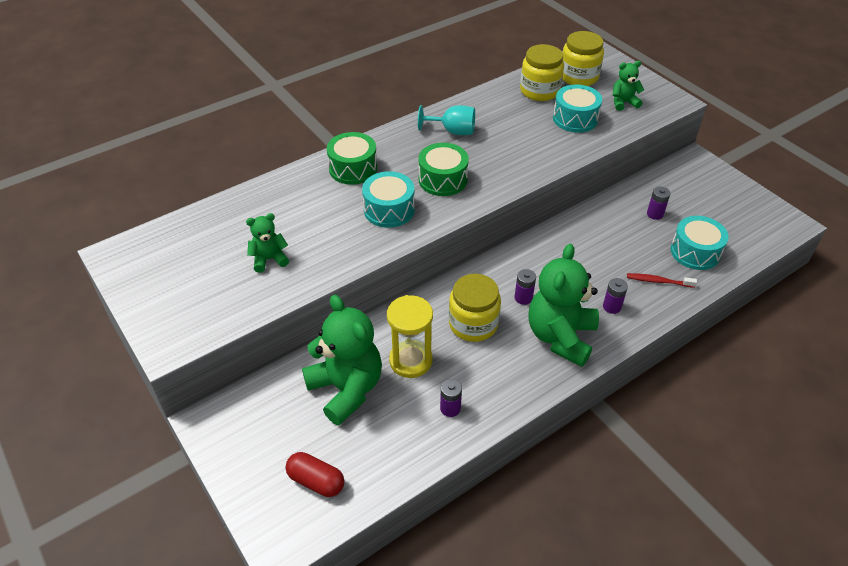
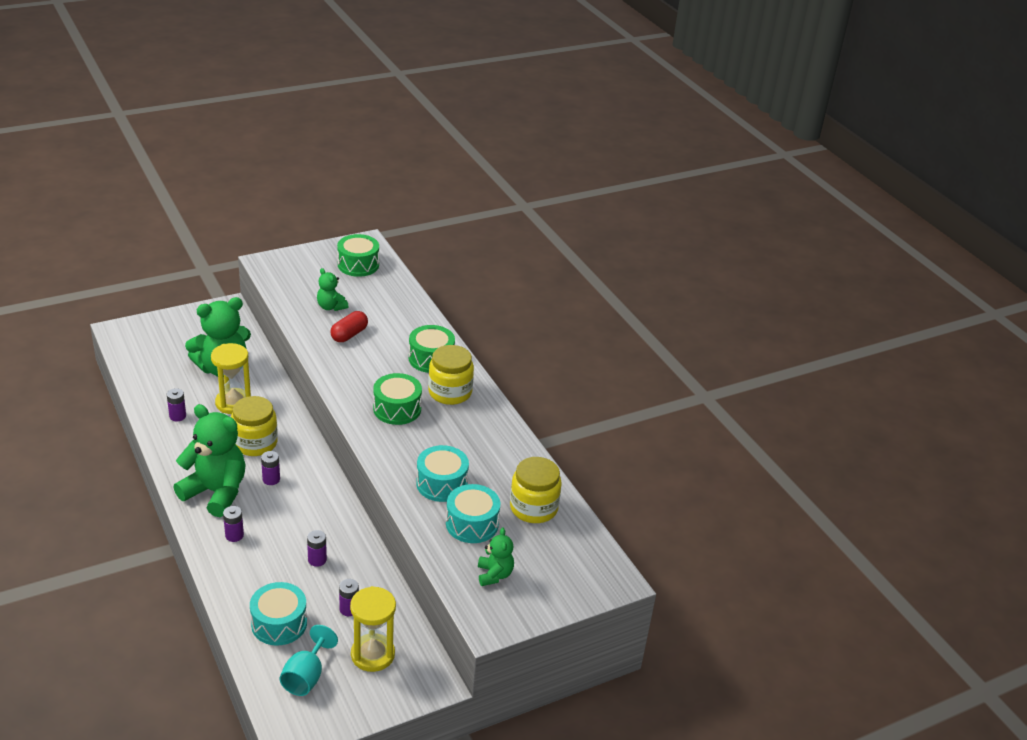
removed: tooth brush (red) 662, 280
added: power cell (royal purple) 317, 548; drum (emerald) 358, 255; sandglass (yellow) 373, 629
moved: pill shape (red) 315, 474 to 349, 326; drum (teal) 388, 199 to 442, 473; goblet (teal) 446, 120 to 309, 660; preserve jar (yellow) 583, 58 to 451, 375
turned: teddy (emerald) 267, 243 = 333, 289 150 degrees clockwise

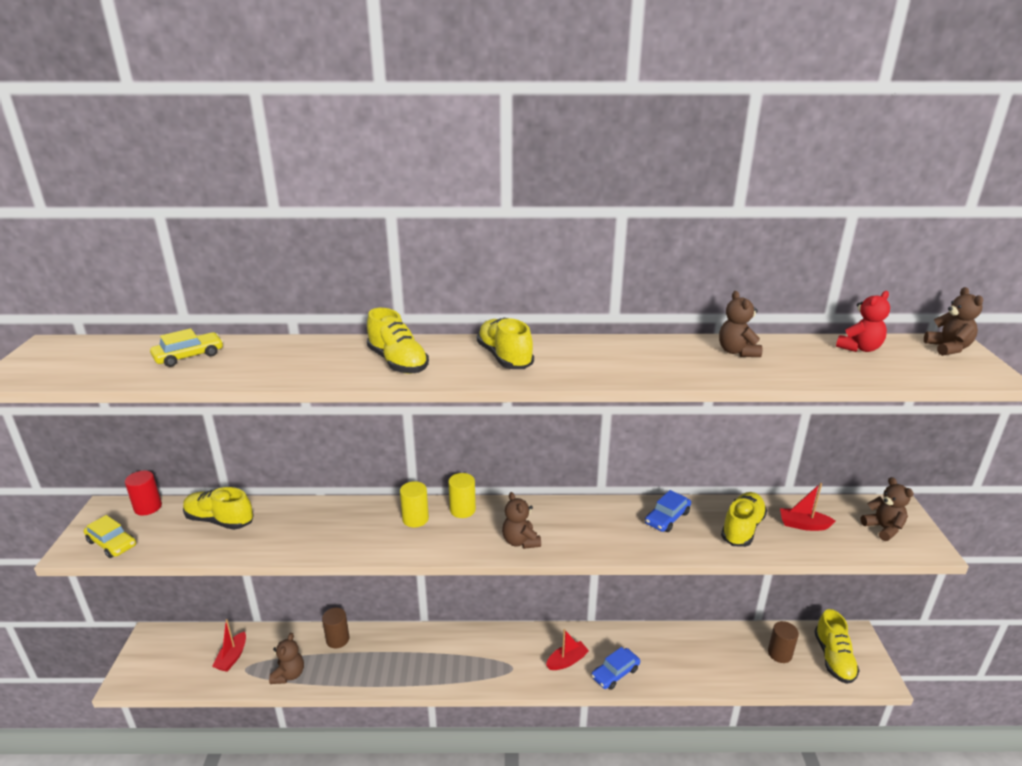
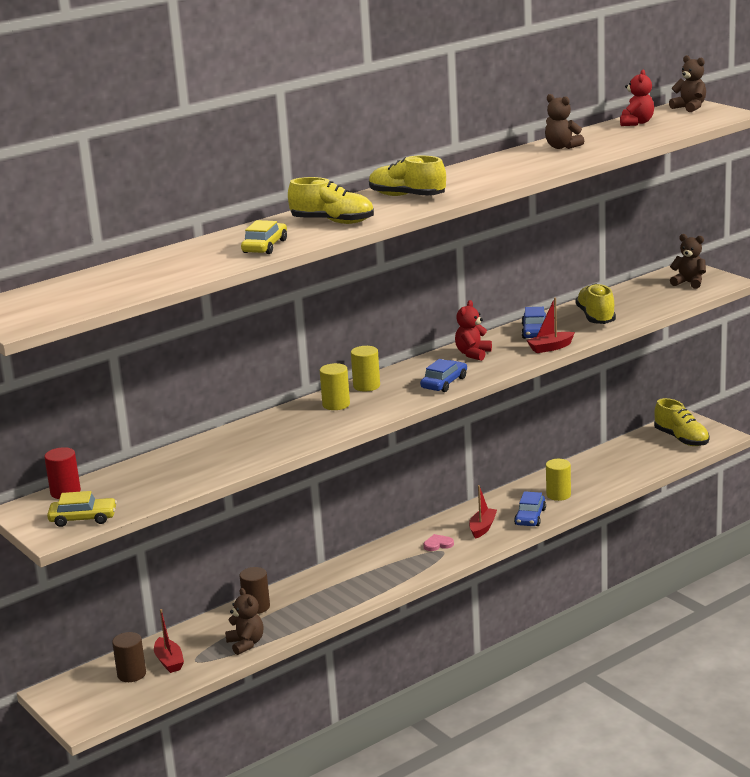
removed: lace-up shoe (yellow) 218, 508
added: heart shape (rosy) 438, 542; teddy (red) 473, 330; cylinder (yellow) 558, 480
moved: automobile (yellow) 186, 347 to 264, 237; cylinder (dark brown) 783, 642 to 129, 657; boat (red) 807, 507 to 550, 325
replaced: teddy (dark brown) 521, 520 to automobile (blue) 443, 375

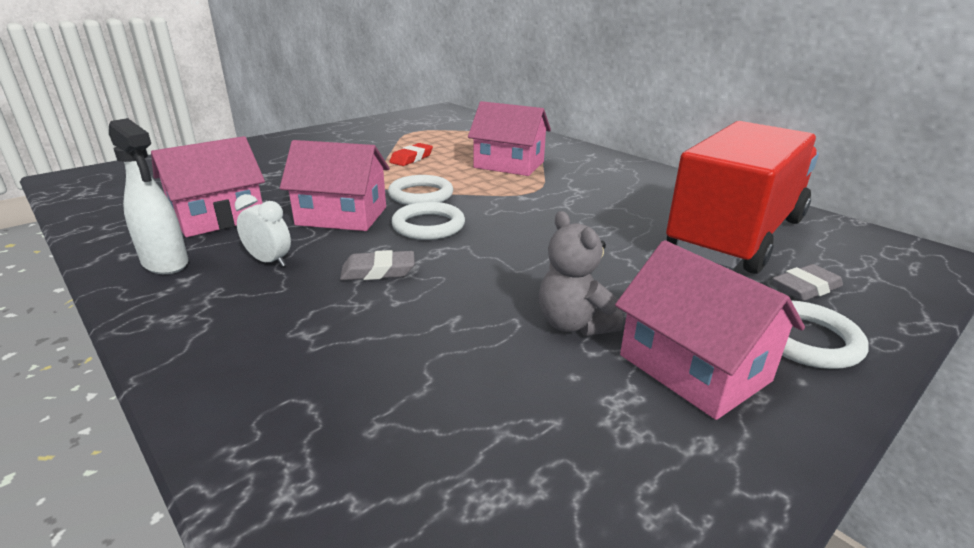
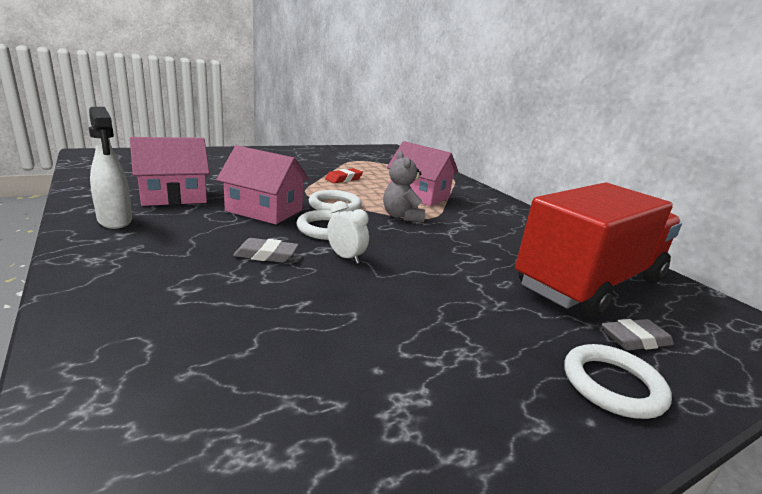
removed: house (rosy) 710, 330
moved: bedside clock (snow-white) 263, 230 to 348, 232; teddy (ash-grey) 581, 273 to 404, 186

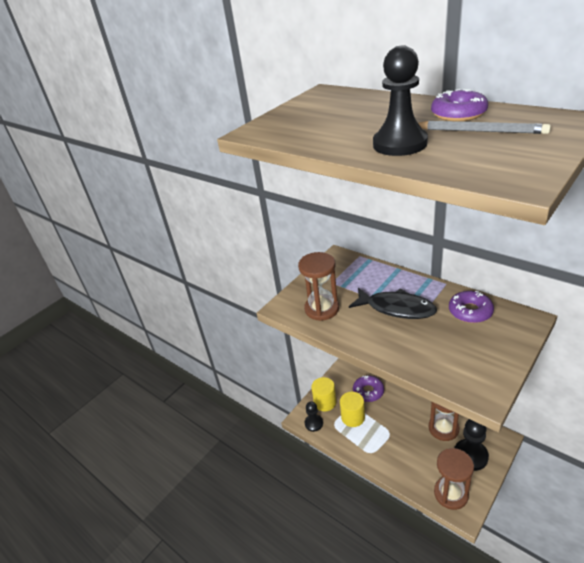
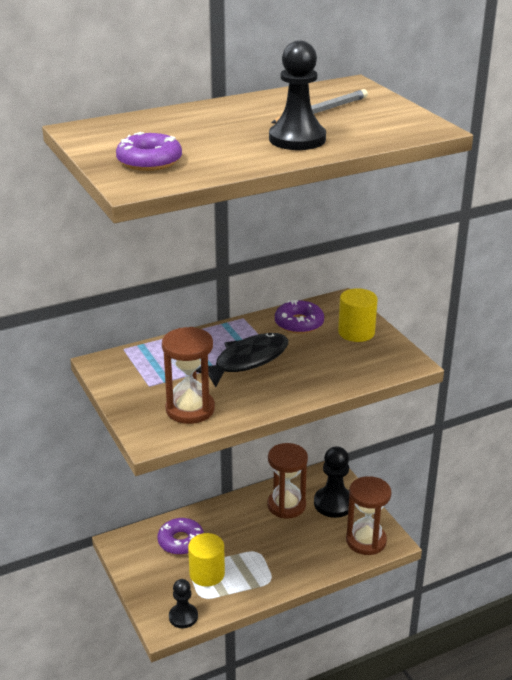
moved: cylinder (yellow) 323, 394 to 358, 315; donut (royal purple) 459, 105 to 149, 151

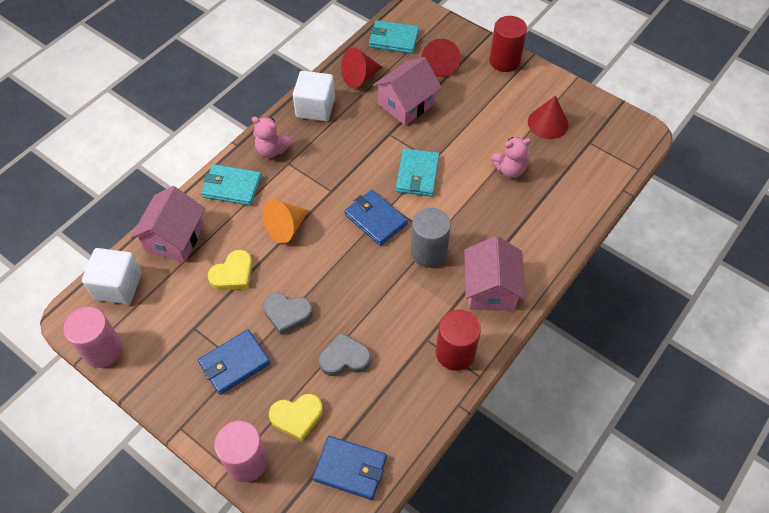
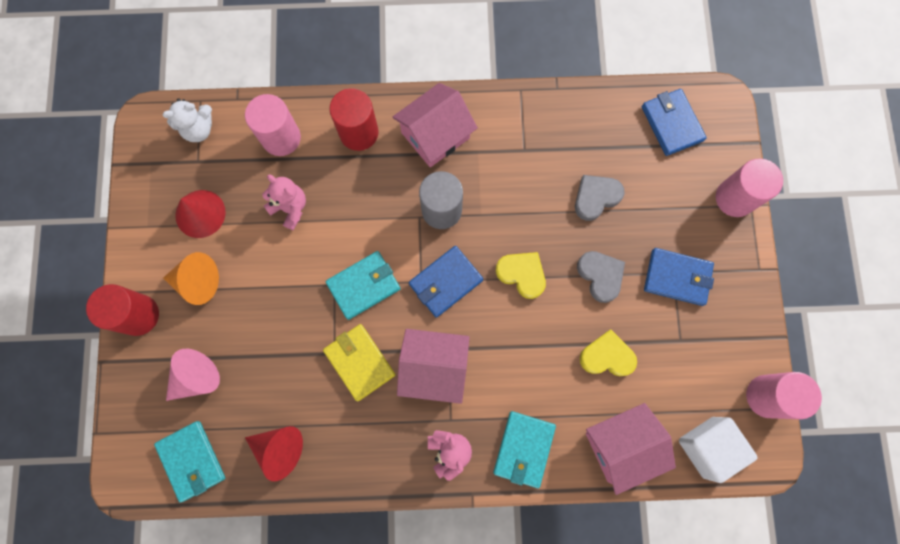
removed: cube (snow-white) 314, 96
added: teddy (snow-white) 187, 120; cylinder (rosy) 273, 125; wallet (yellow) 359, 362
moved: cone (orange-coloured) 286, 221 to 191, 278; heart shape (yellow) 296, 417 to 521, 275; house (rosy) 407, 91 to 433, 366; cylinder (red) 458, 340 to 354, 119
recoloured: cone (red) 441, 58 to cone (rosy) 193, 375
turned: wallet (teal) 231, 185 = 524, 449 45 degrees clockwise; heart shape (ash-grey) 345, 354 = 600, 198 105 degrees clockwise; wallet (blue) 376, 218 = 446, 282 45 degrees clockwise

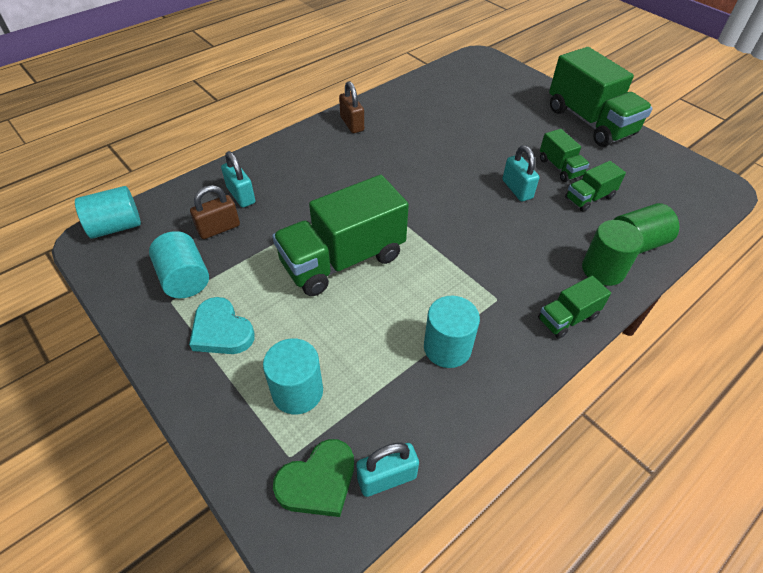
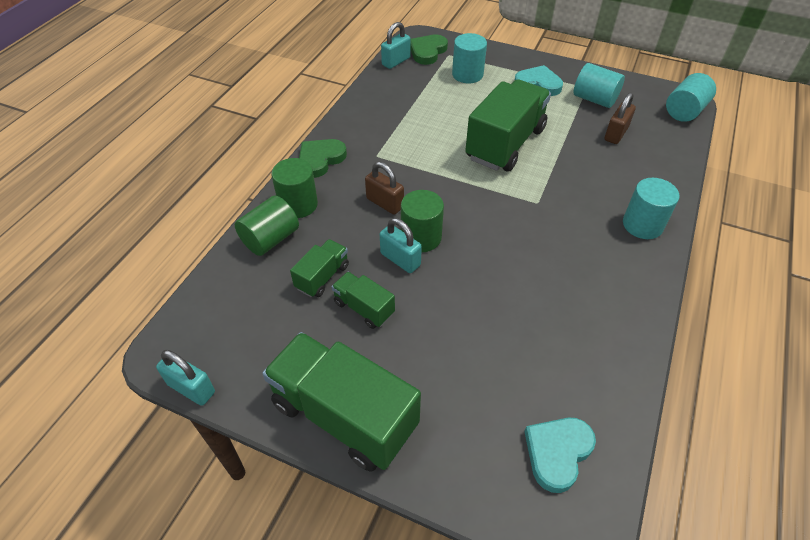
added: cylinder (emerald) 422, 221; heart shape (teal) 560, 455
moved: lock (teal) 238, 179 to 185, 378; lock (dark brown) 351, 107 to 384, 188; cylinder (teal) 452, 332 to 651, 208
replaced: lorry (emerald) 574, 307 to heart shape (emerald) 323, 158

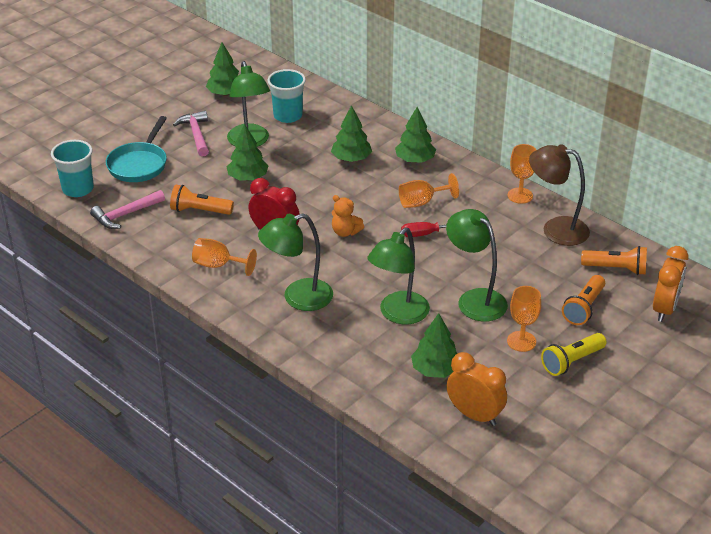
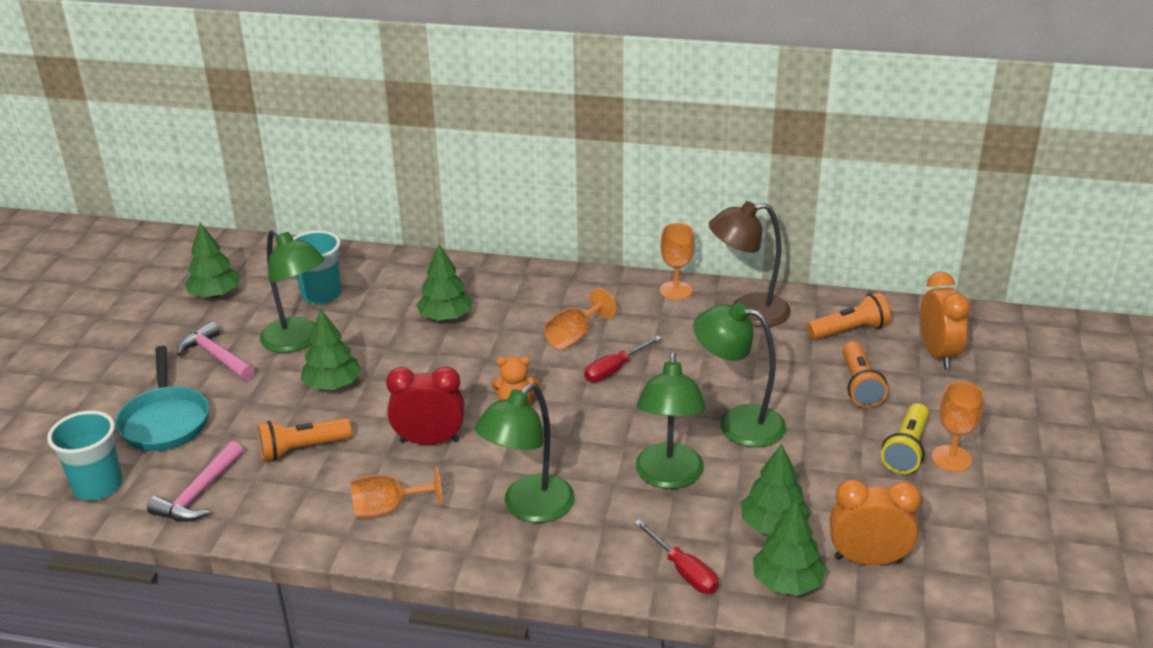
added: flat screwdriver (red) 676, 556
moved: tree (emerald) 415, 135 to 790, 547; goblet (orange-coloured) 524, 319 to 958, 426

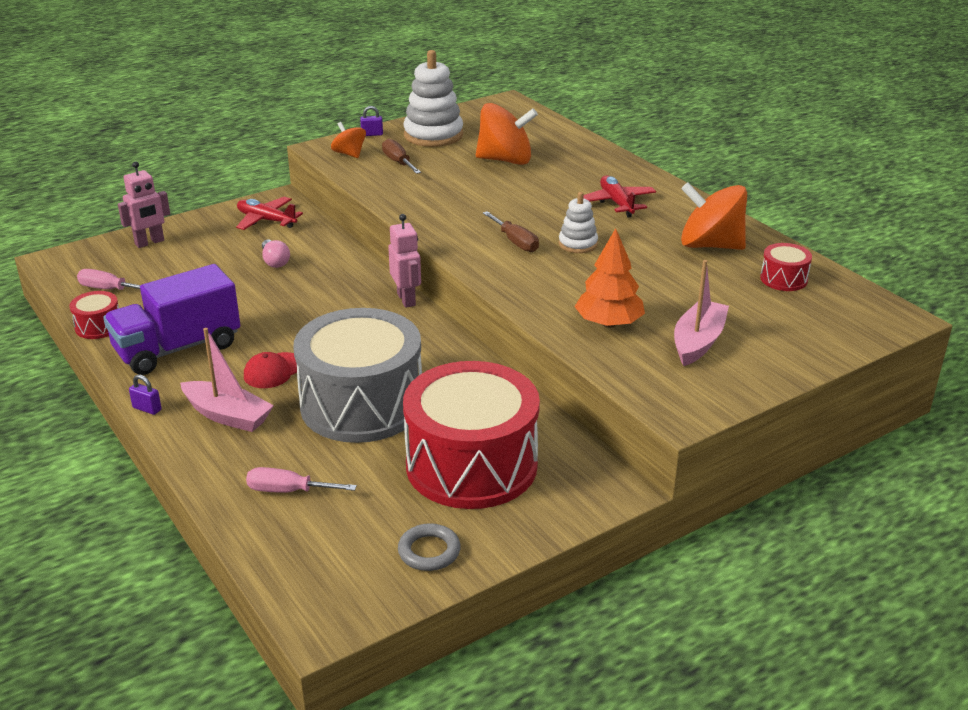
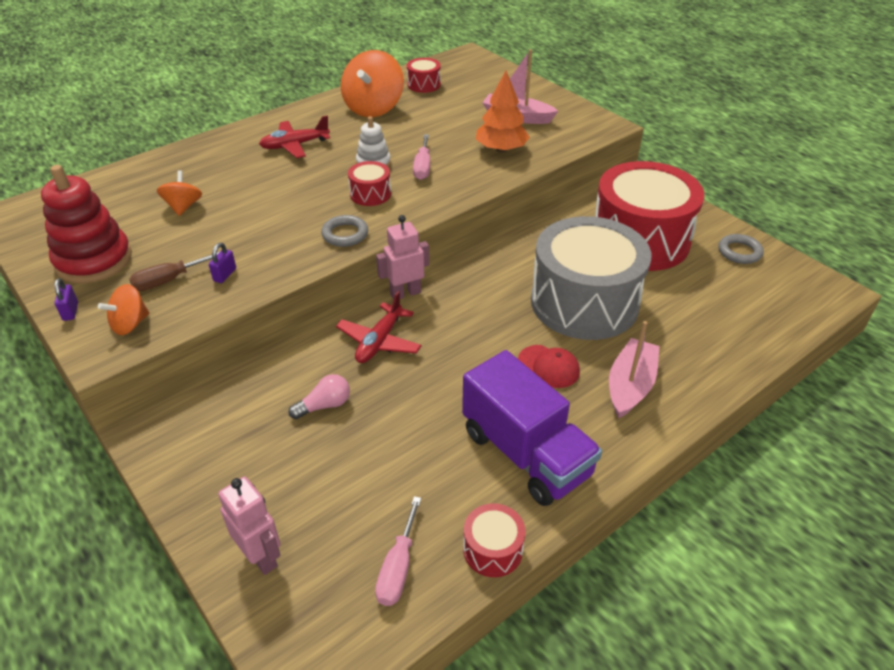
added: ring (ash-grey) 344, 231
moved: lock (royal purple) 145, 394 to 222, 263; plane (red) 269, 213 to 379, 327; flat screwdriver (rosy) 301, 480 to 421, 157
replaced: flat screwdriver (dark brown) 511, 231 to drum (red) 369, 183
recoloured: stacking rings (snow-white) 433, 98 to stacking rings (red) 86, 224
resized: toy top (orange-coloured) 507, 134 = 179, 193 x0.55

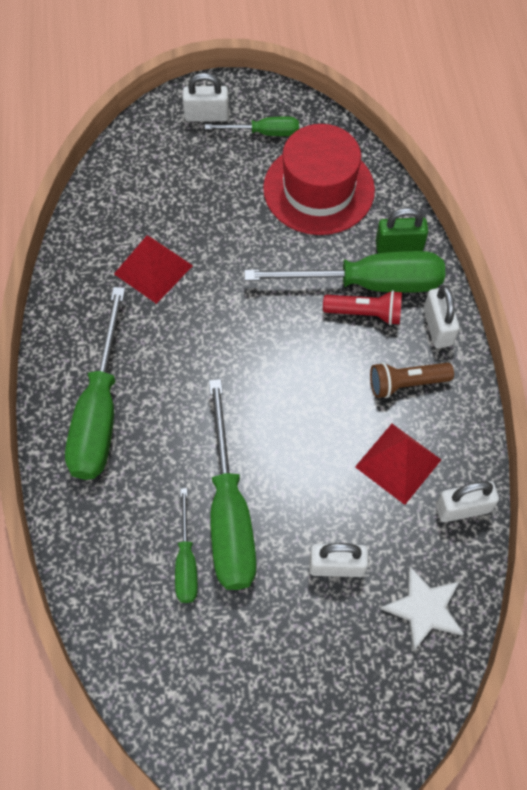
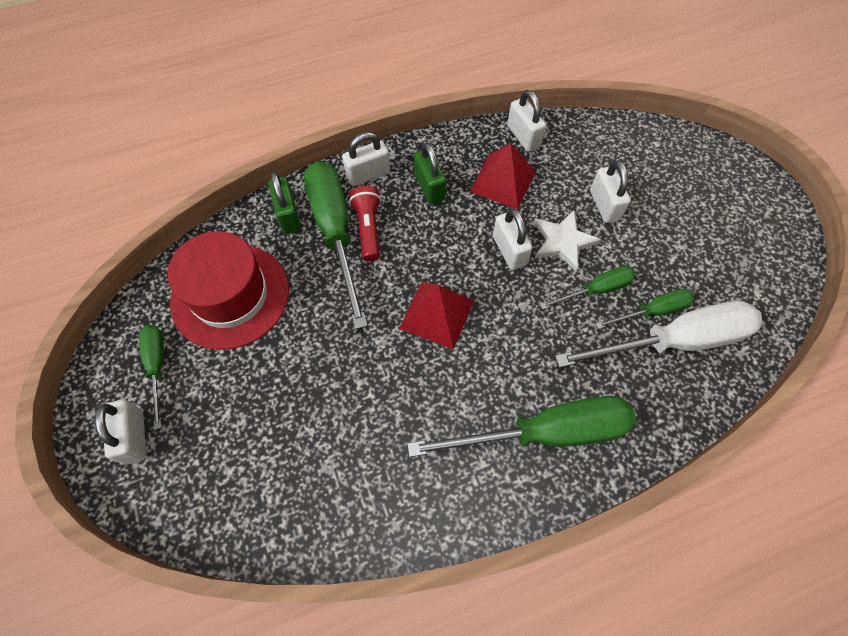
added: lock (snow-white) 512, 239; flat screwdriver (snow-white) 658, 334
moved: pyramid (red) 153, 270 to 436, 315; star (snow-white) 422, 609 to 567, 241
replaced: torch (dark brown) 412, 380 to lock (emerald) 430, 173
resized: flat screwdriver (emerald) 233, 484 = 588, 288 x0.52

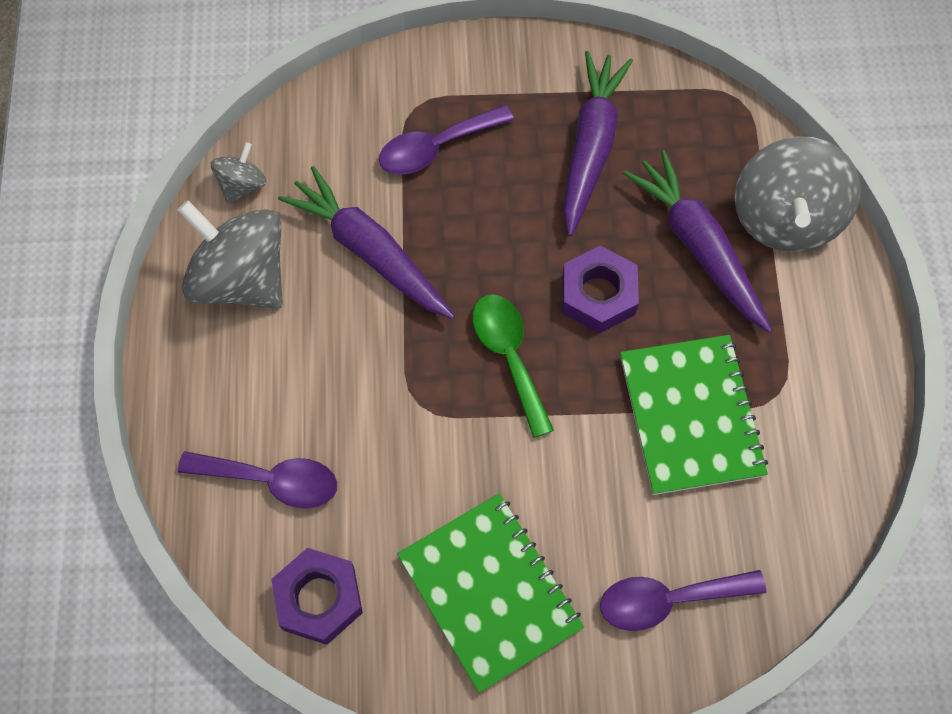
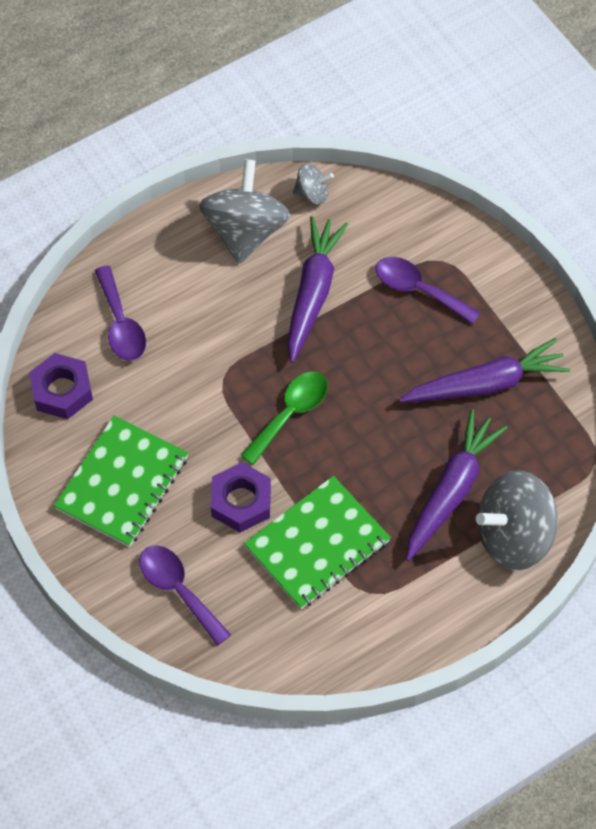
moved: hexagon nut (royal purple) 600, 289 to 241, 497

